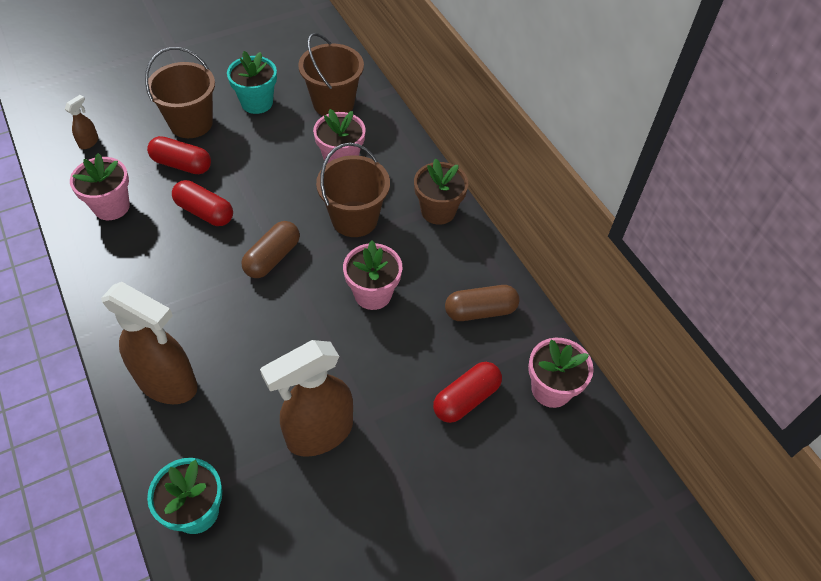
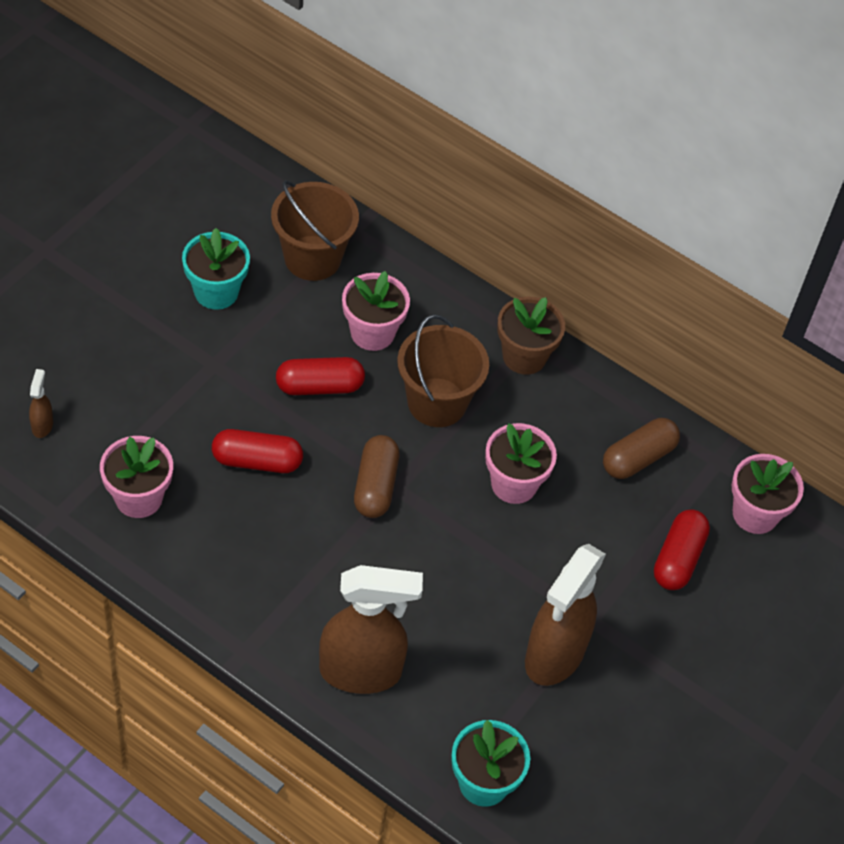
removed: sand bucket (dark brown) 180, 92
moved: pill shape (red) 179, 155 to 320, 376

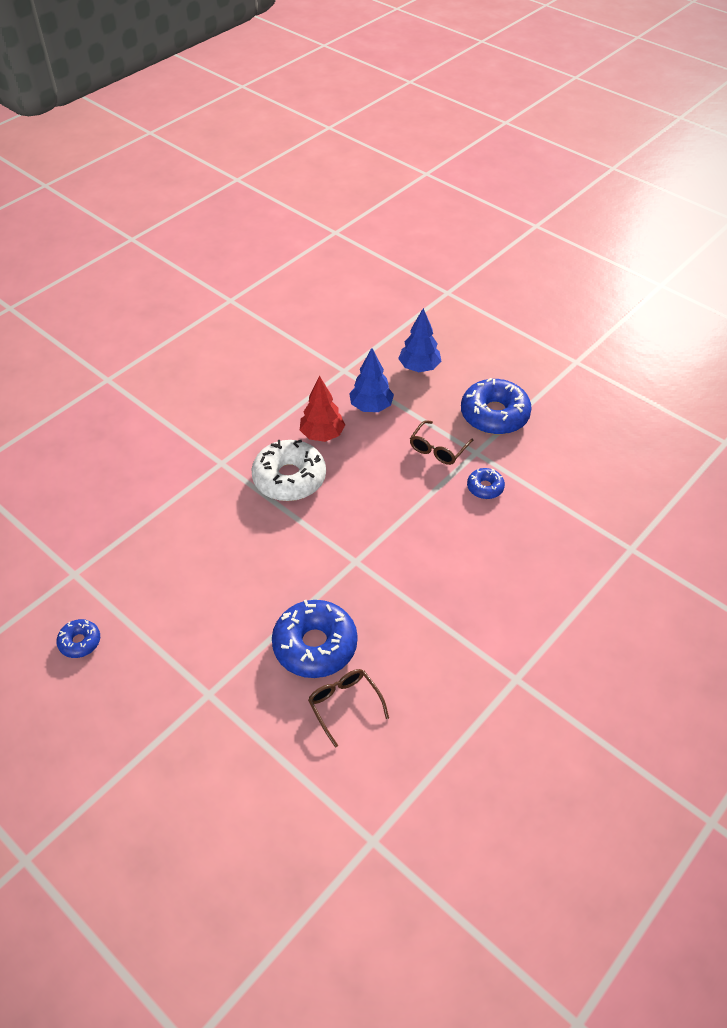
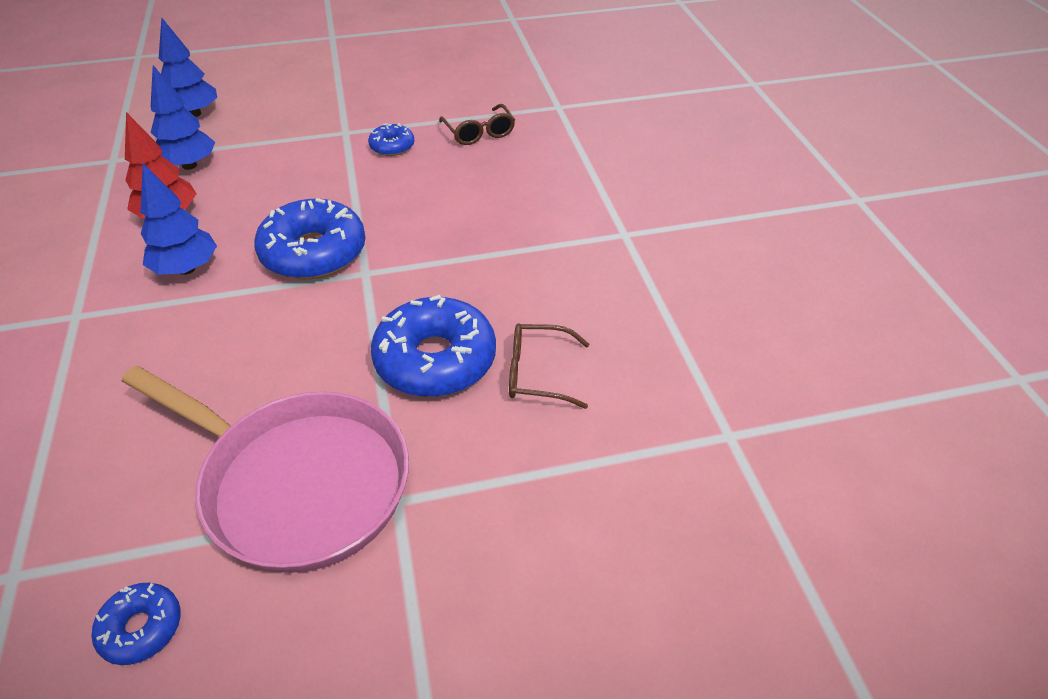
added: skillet (rosy) 265, 469
moved: eyeglasses (dark brown) 442, 442 to 477, 124; donut (blue) 496, 406 to 310, 238
replaced: donut (snow-white) 289, 470 to tree (blue) 178, 219

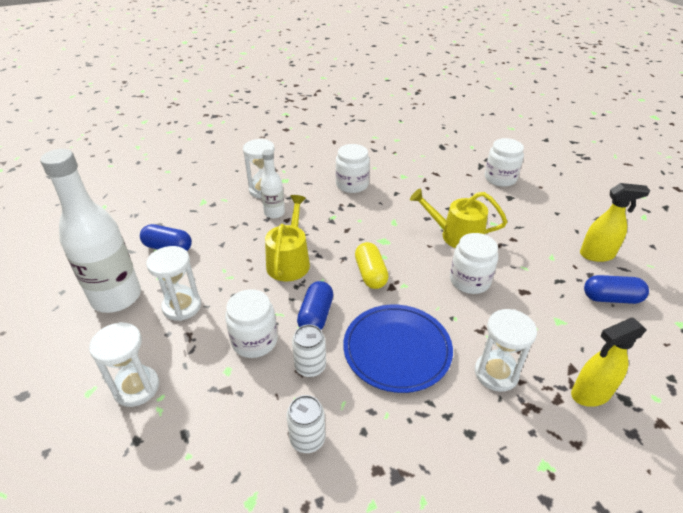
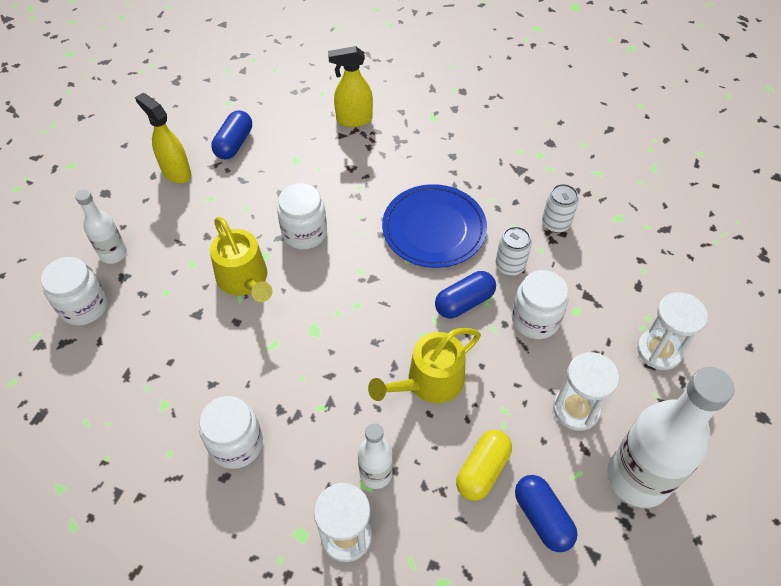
removed: sandglass (snow-white) 506, 350
added: bottle (snow-white) 101, 226
moved: pill shape (yellow) 372, 265 to 484, 465
turned: sprayer (yellow) 609, 362 = 350, 86 150 degrees clockwise; pill shape (blue) 616, 289 = 231, 134 60 degrees clockwise

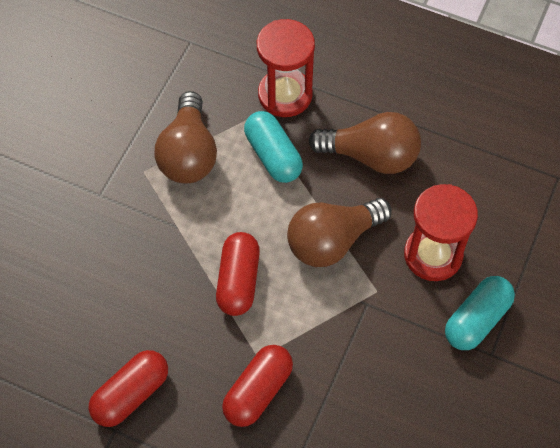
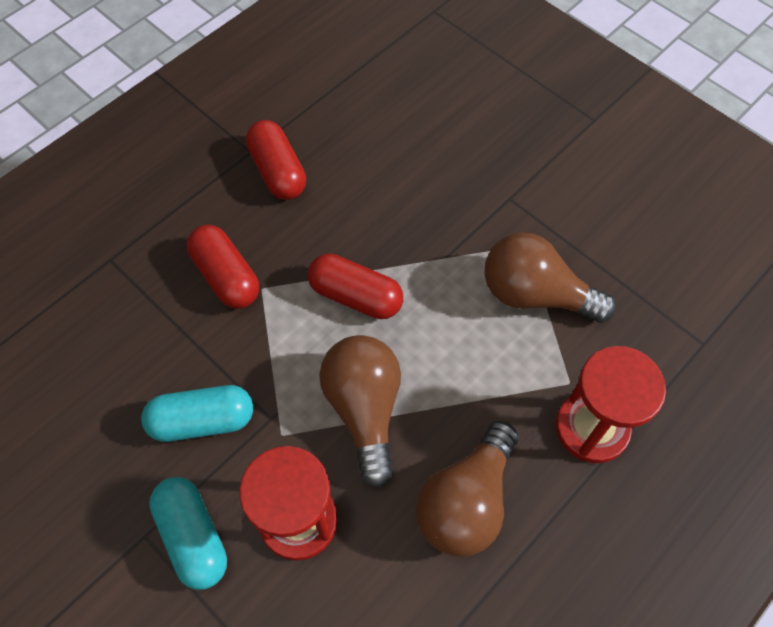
moved: pill shape (teal) 273, 147 to 197, 413

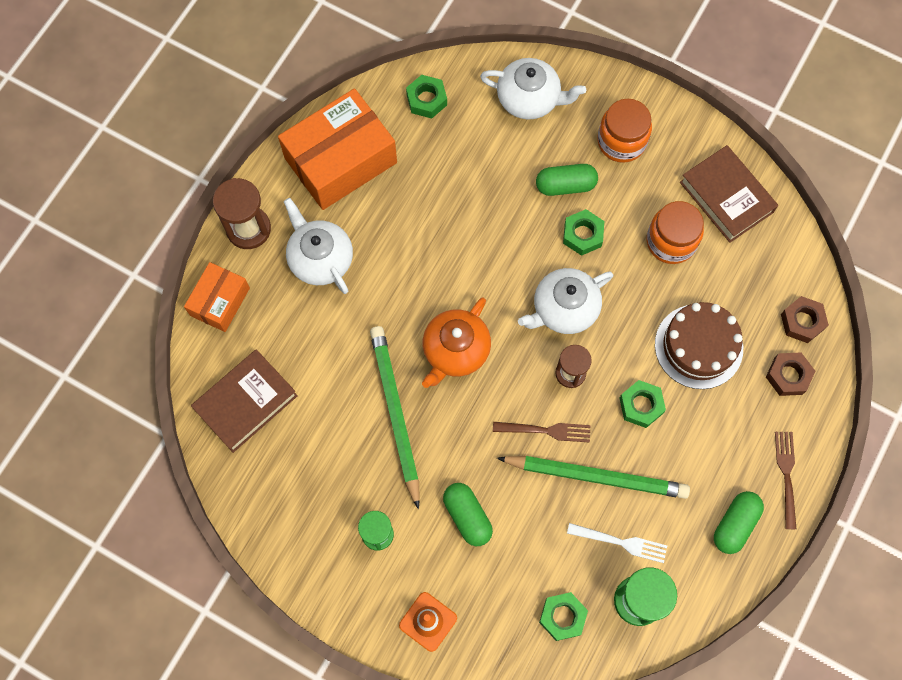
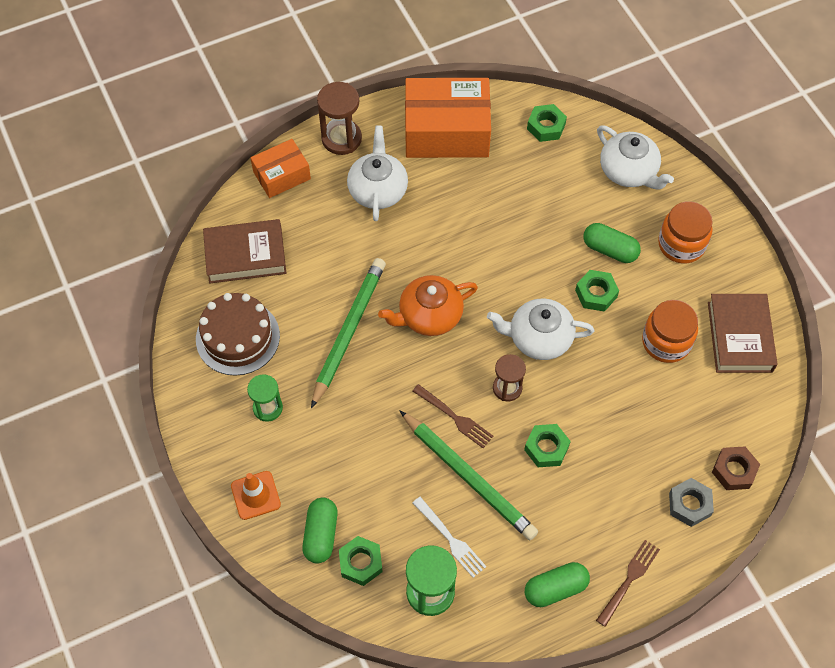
moved: pill shape (emerald) 468, 514 to 320, 530; cake (dark brown) 699, 345 to 238, 334
recoloured: hexagon nut (dark brown) 790, 374 to hexagon nut (ash-grey) 691, 502

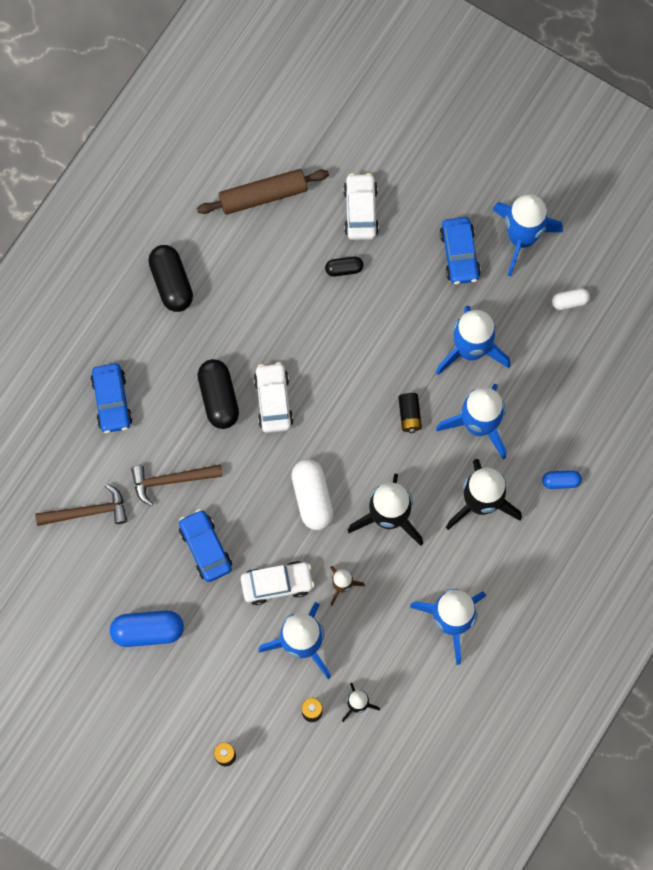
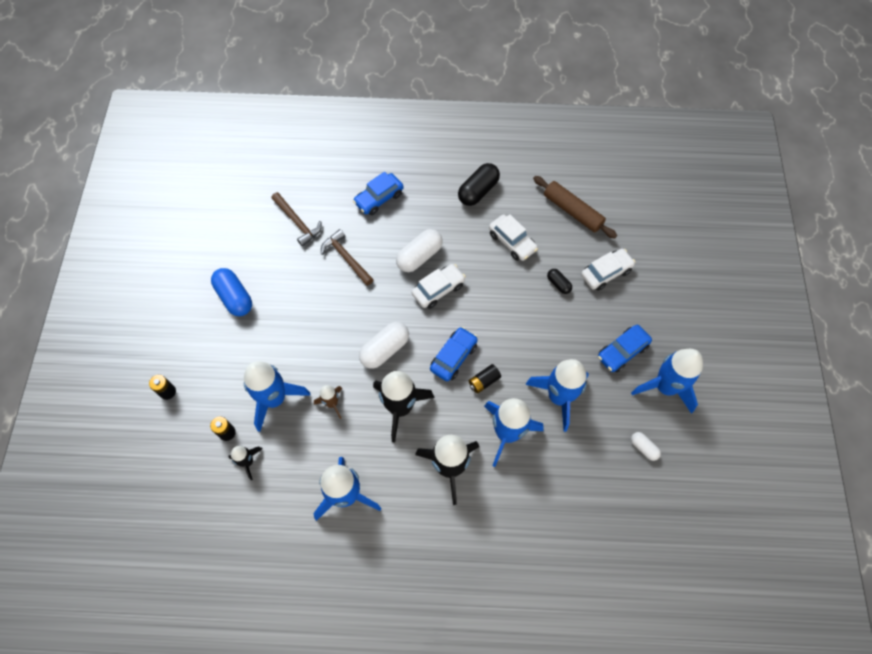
removed: pill shape (blue) 562, 479
moved: automobile (blue) 205, 545 to 454, 354; automobile (snow-white) 277, 583 to 513, 237
recoloured: pill shape (black) 218, 394 to pill shape (snow-white) 419, 250

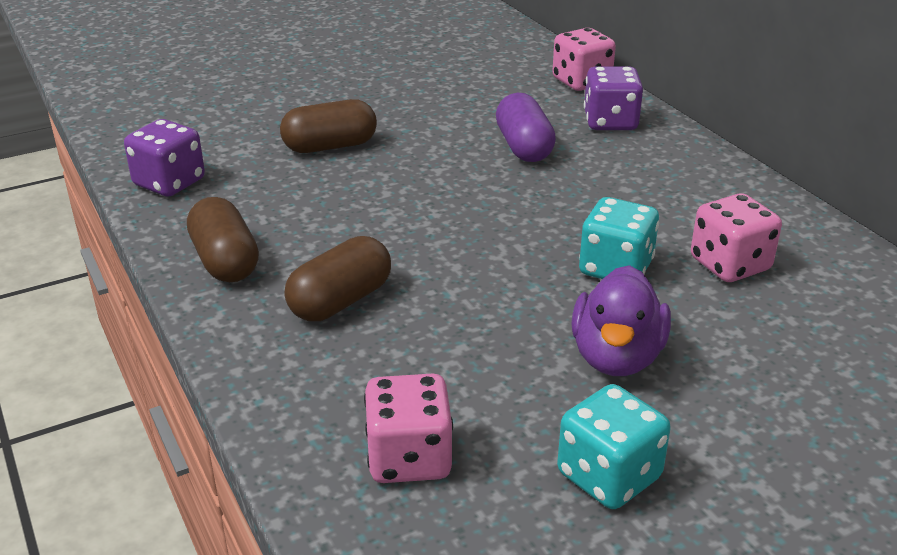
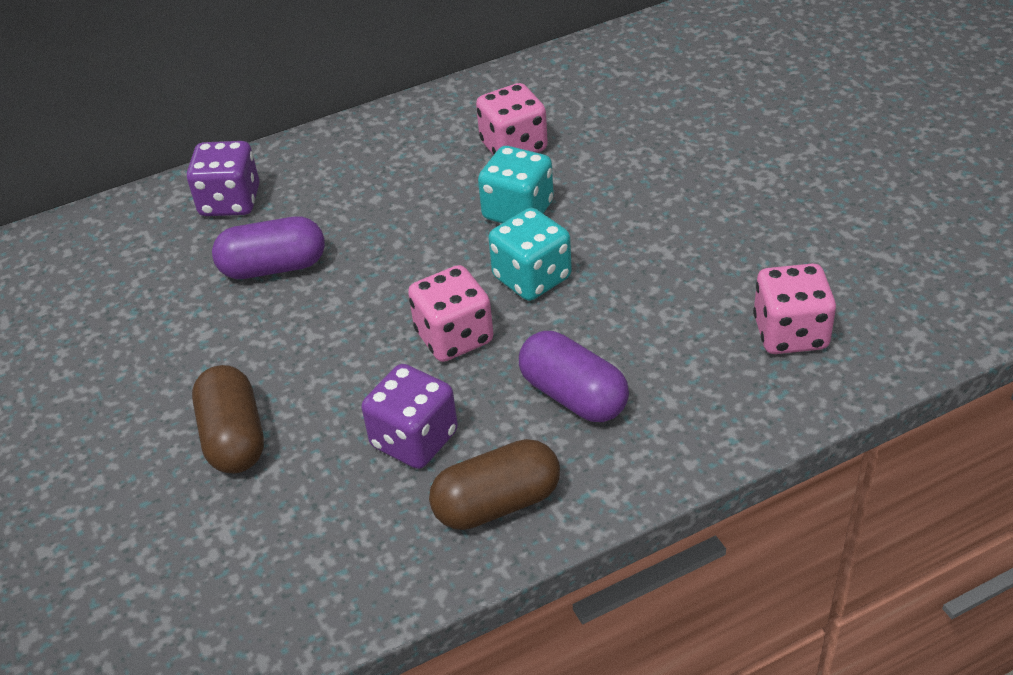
removed: toy duck (royal purple) 621, 320
moved: dice (royal purple) 164, 158 to 410, 416; dice (rosy) 584, 59 to 451, 313; dice (teal) 614, 446 to 530, 254
recoloured: pill shape (dark brown) 338, 278 to pill shape (royal purple) 574, 376

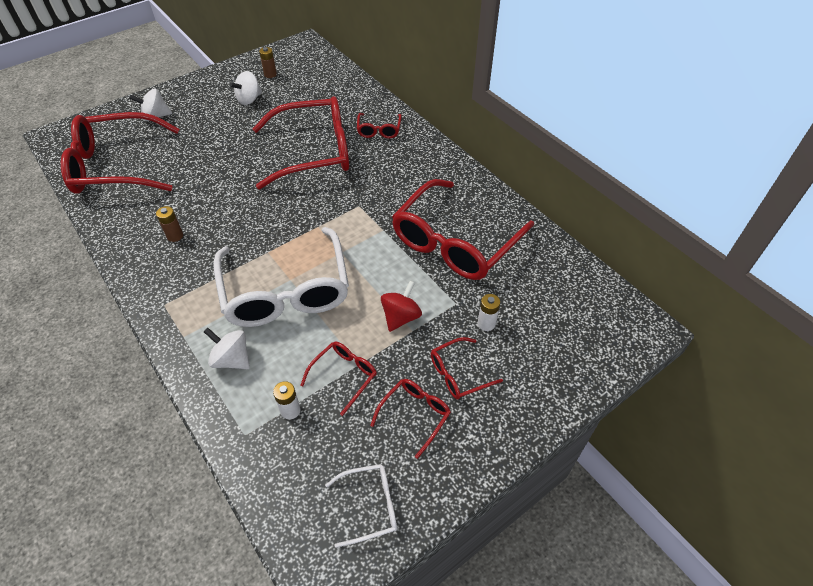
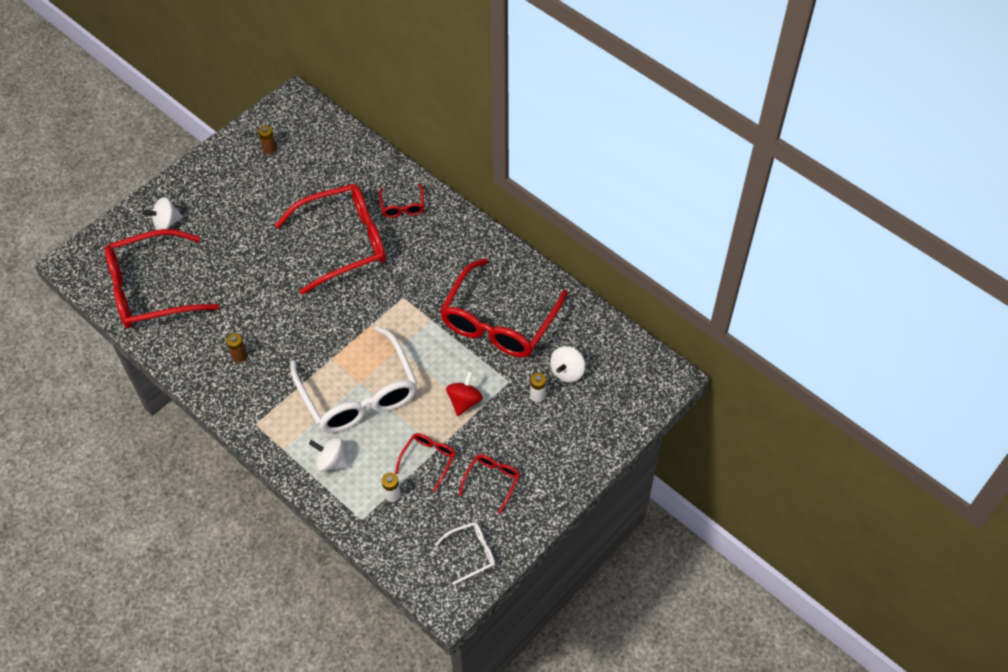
removed: eyeglasses (red) 467, 368
moved: toy top (snow-white) 245, 88 to 567, 364

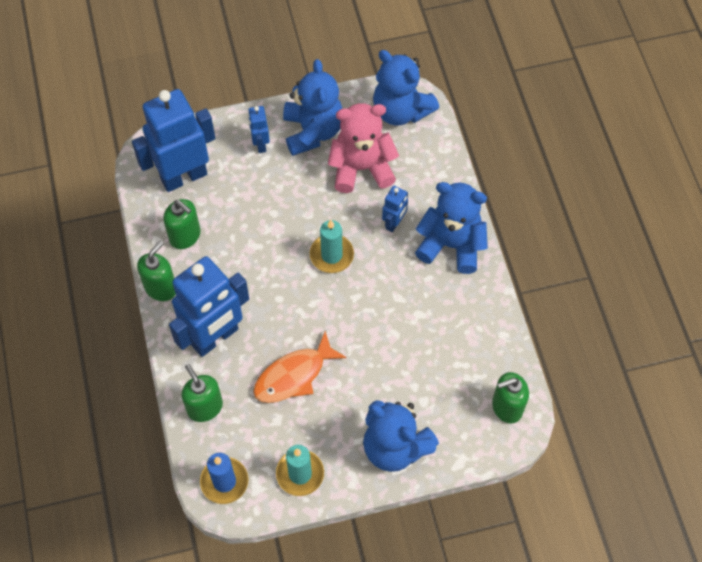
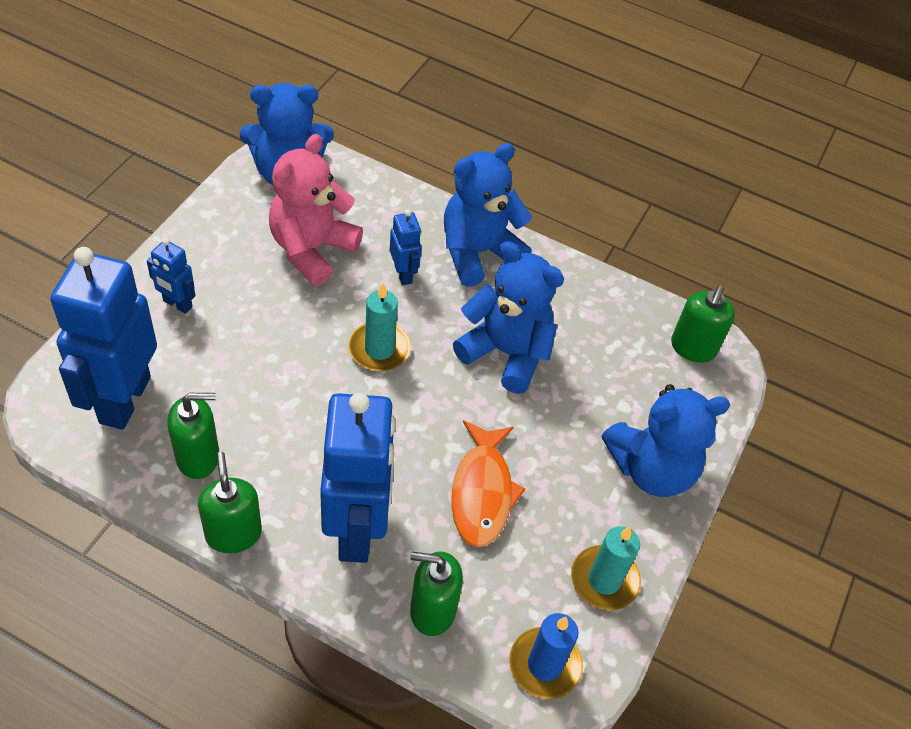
moved: teddy (blue) 312, 107 to 508, 318

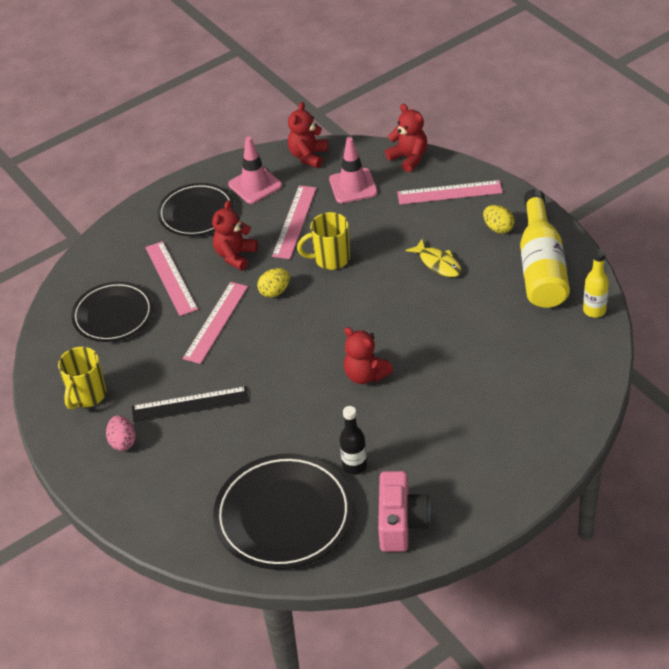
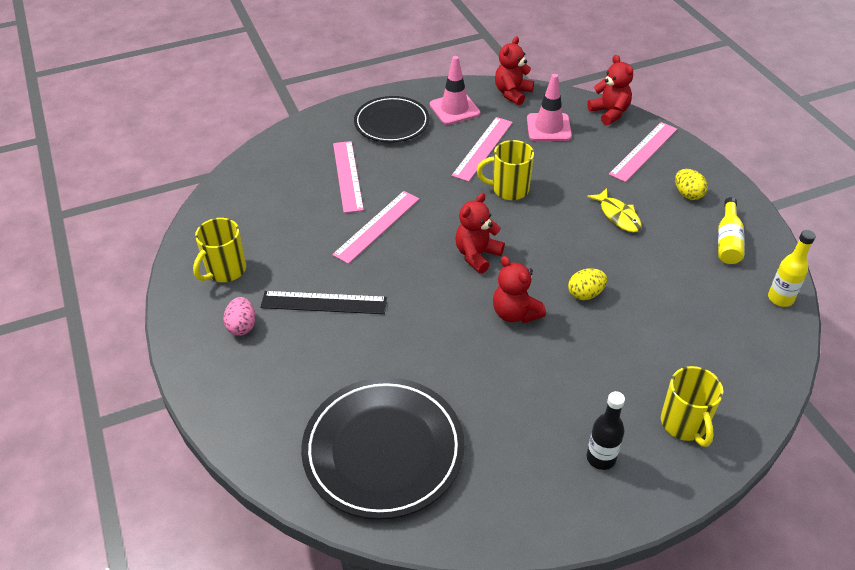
removed: plate (black) 112, 311; camera (rosy) 404, 511
added: tea mug (yellow) 692, 406
moved: teddy (red) 235, 235 to 480, 233; toy egg (yellow) 273, 283 to 587, 284; bottle (black) 353, 440 to 606, 430
turned: measuring stick (rosy) 450, 192 = 643, 152 60 degrees counterclockwise
resized: bottle (yellow) 545, 248 = 731, 230 x0.54

